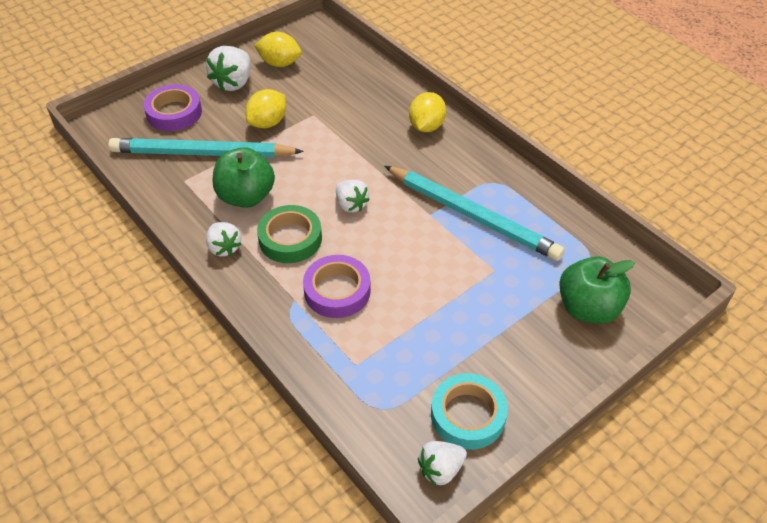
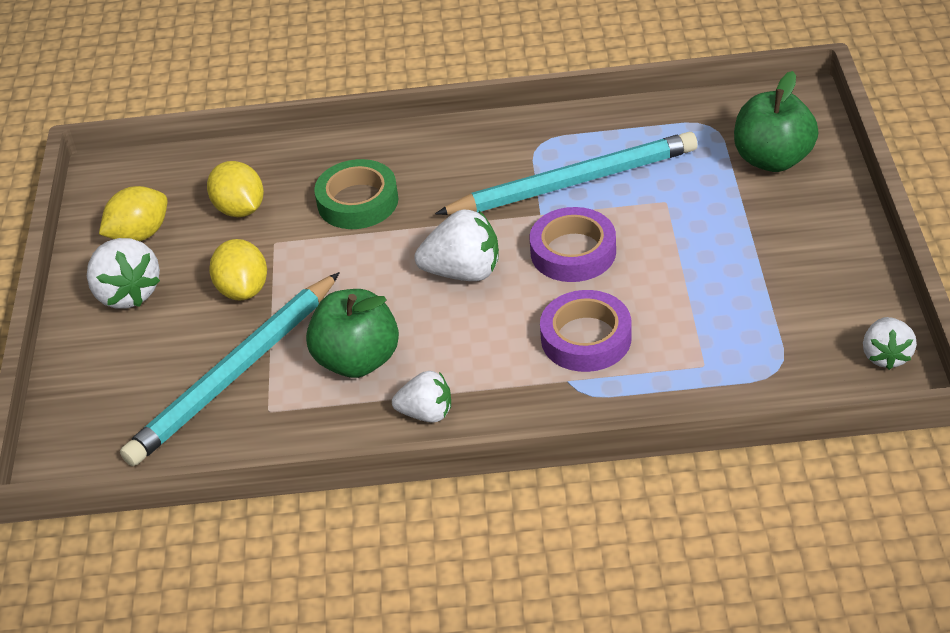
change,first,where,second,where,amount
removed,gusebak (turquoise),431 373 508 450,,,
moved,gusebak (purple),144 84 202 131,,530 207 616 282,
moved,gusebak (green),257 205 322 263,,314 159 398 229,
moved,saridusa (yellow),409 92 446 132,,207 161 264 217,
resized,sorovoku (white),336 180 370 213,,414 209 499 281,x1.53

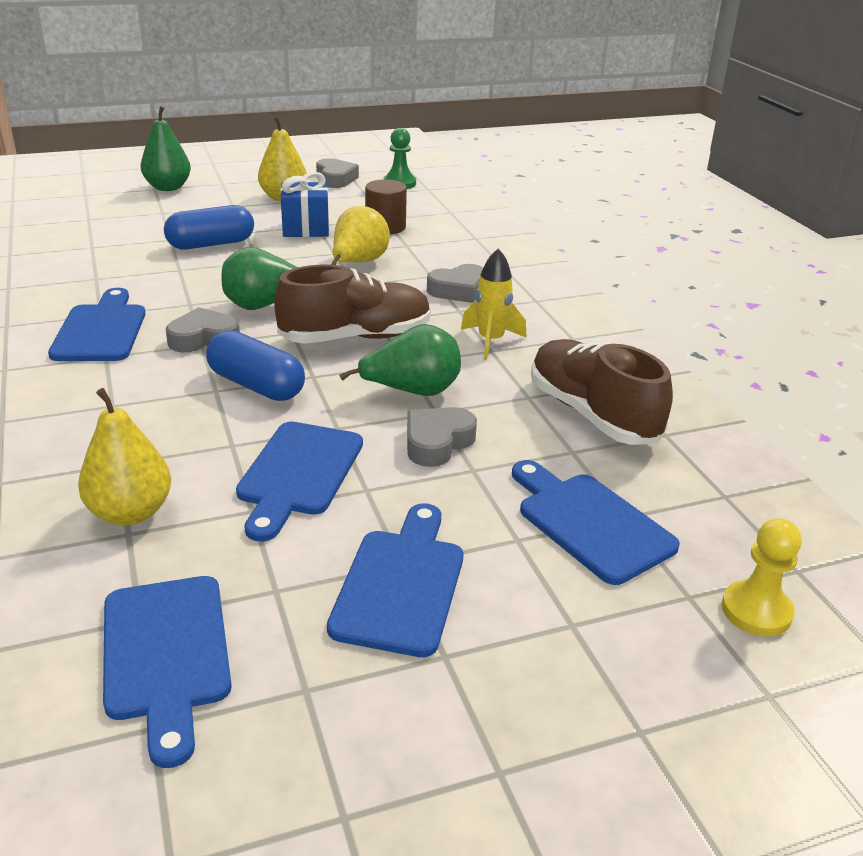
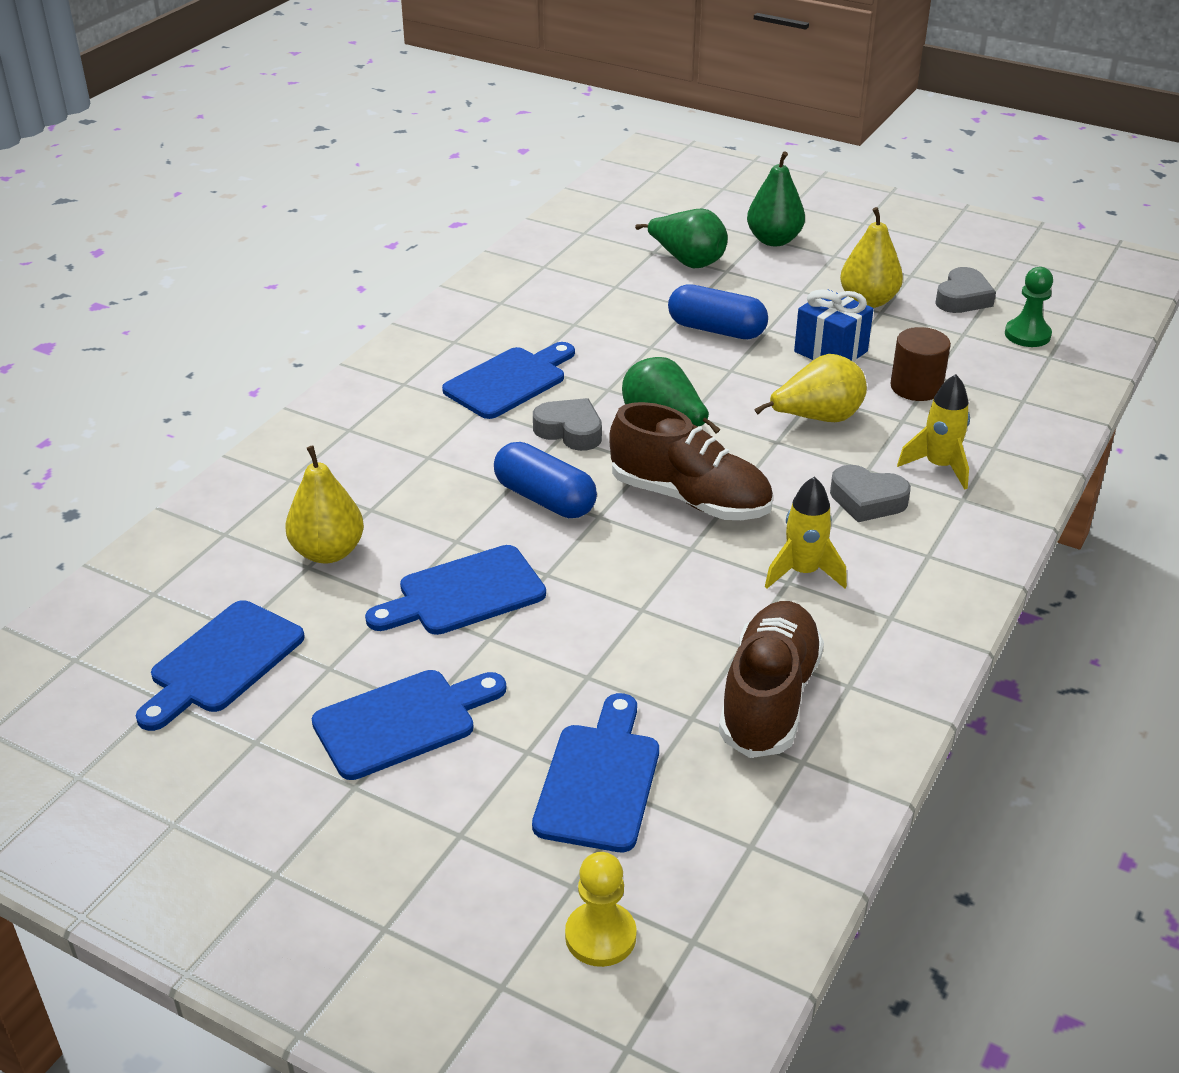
change,first,where,second,where,amount
removed,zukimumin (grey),407 407 477 467,,,
added,,,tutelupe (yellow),897 374 970 490,
moved,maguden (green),339 324 461 396,,635 209 728 268,
turned,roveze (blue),206 330 305 401,,494 442 597 518,45 degrees counterclockwise

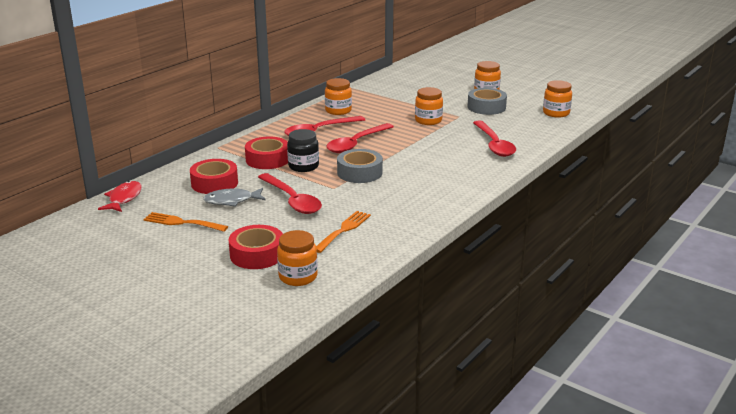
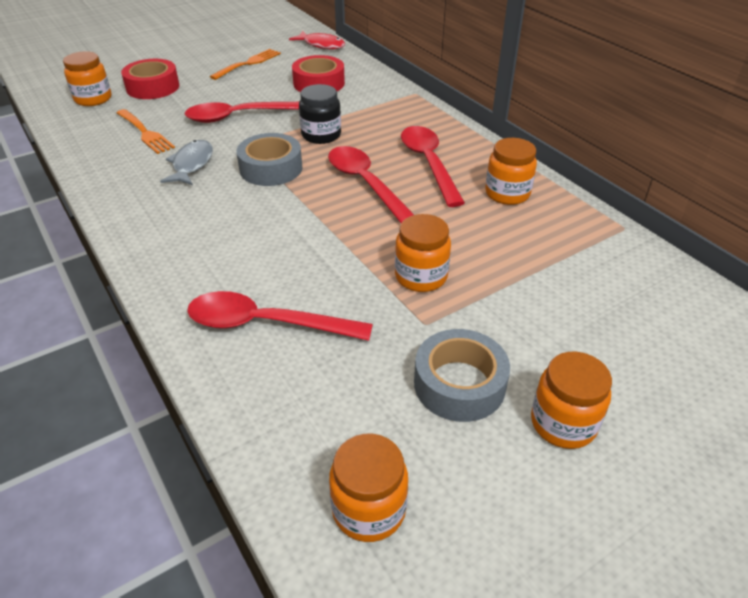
change,first,where,second,where,amount
removed,gusebak (red),245 137 288 169,,,
moved,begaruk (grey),203 188 266 207,,160 140 213 185,

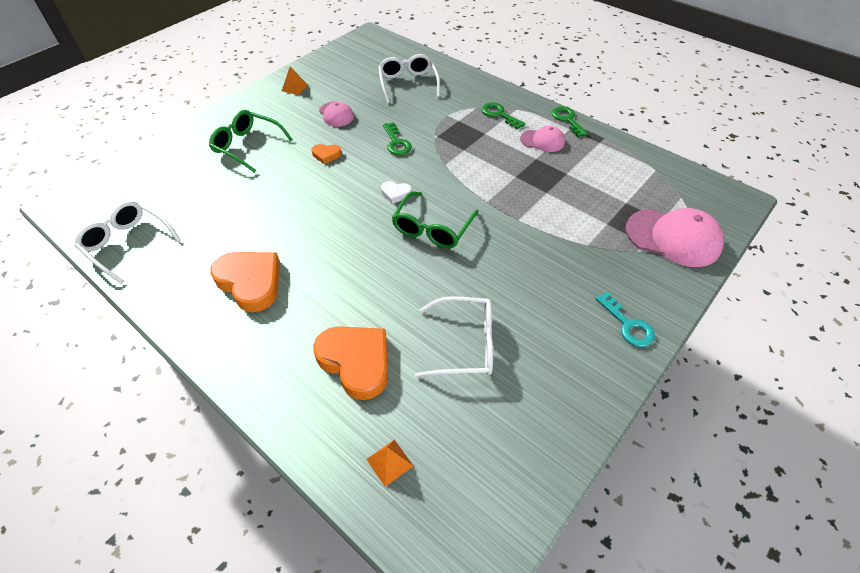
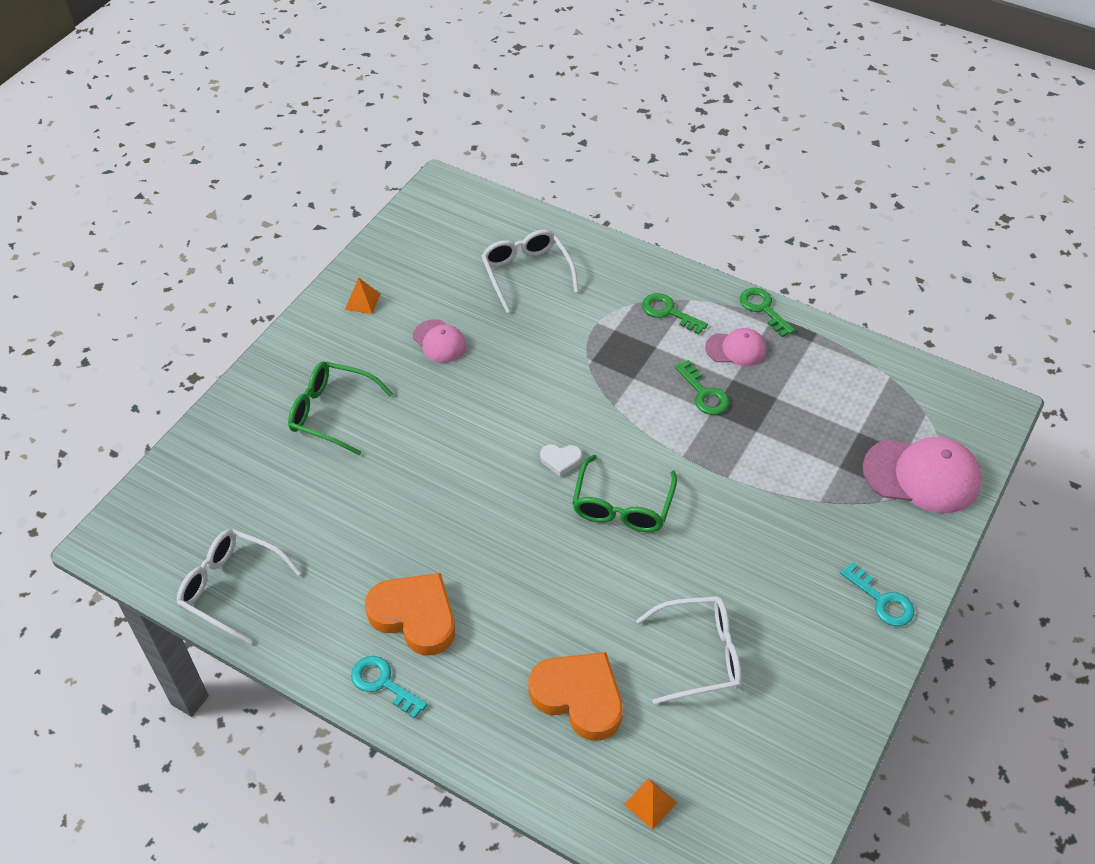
change,first,where,second,where,amount
removed,zukimumin (orange),312 144 341 164,,,
added,,,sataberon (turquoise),351 656 428 719,
moved,sataberon (green),383 122 412 155,,675 360 729 415,

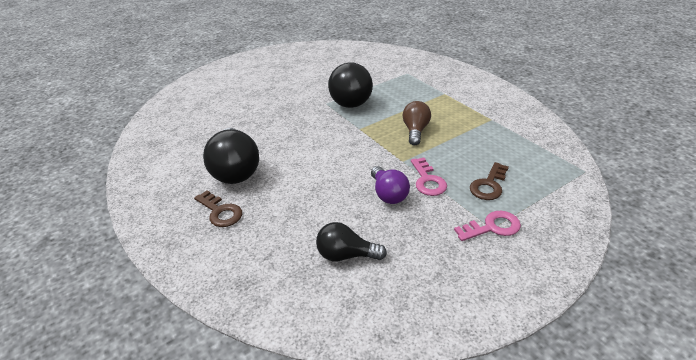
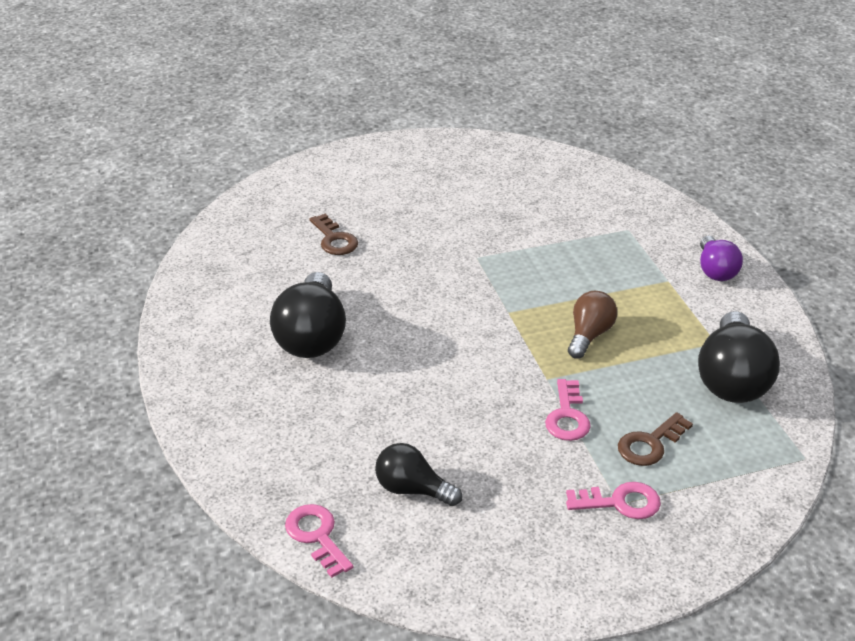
change,first,where,second,where,amount
added,,,sataberon (pink),285 504 353 578,
moved,sataberon (brown),194 190 242 227,,309 214 358 255,
moved,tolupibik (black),328 62 373 108,,698 311 780 403,
moved,tolupibik (purple),371 166 410 204,,700 236 743 281,

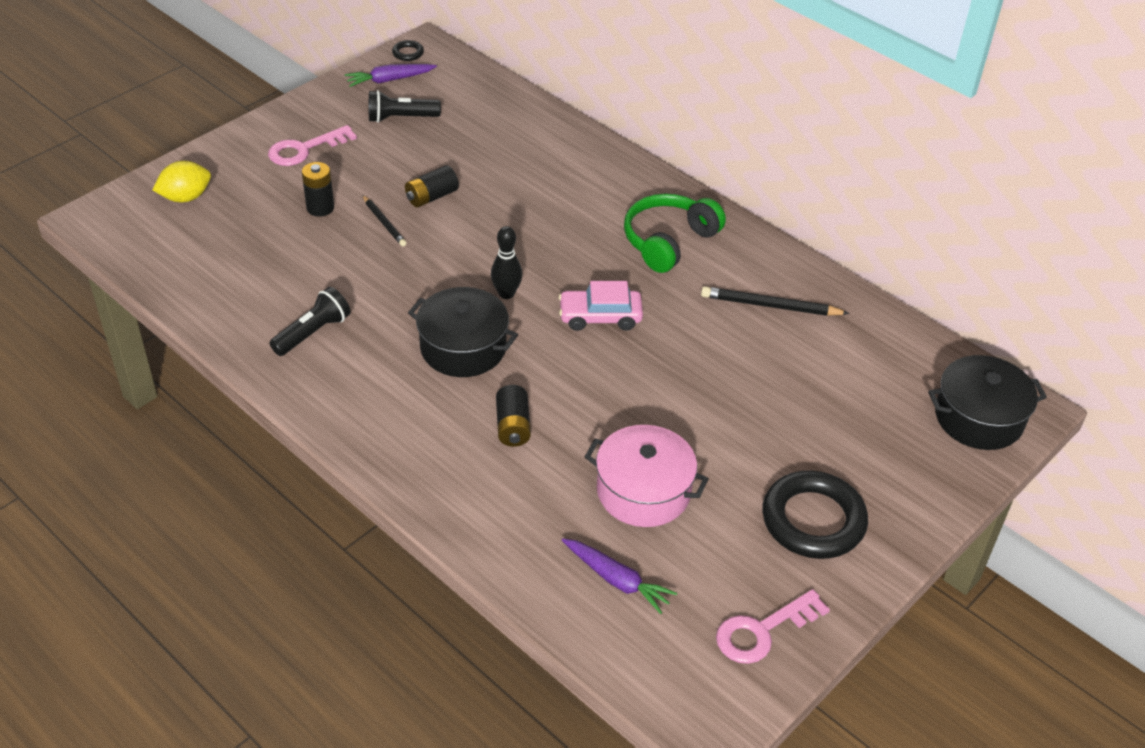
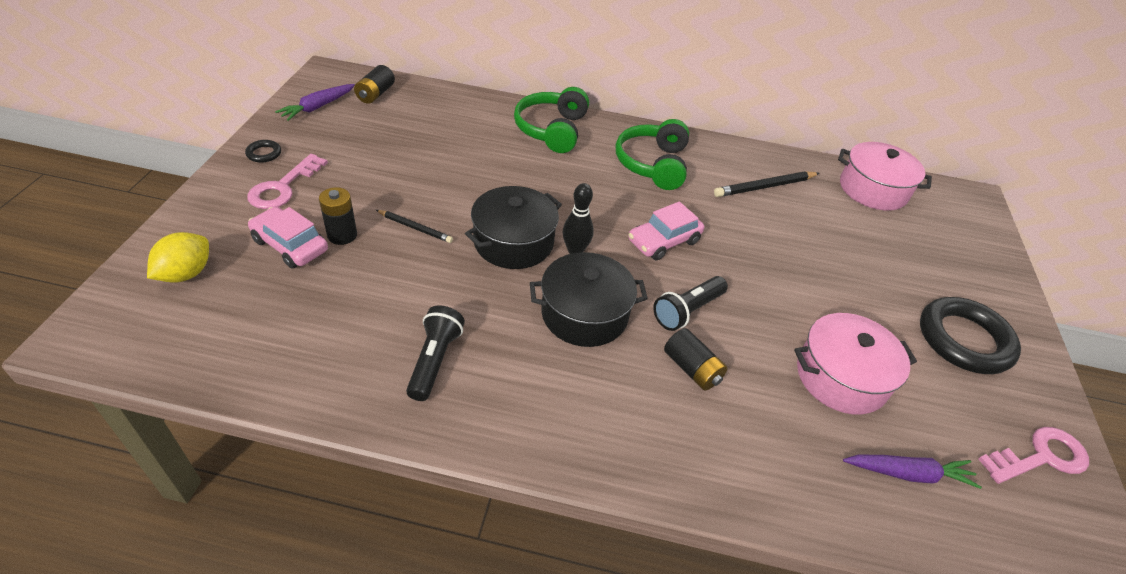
change,first,where,second,where,amount
added,,,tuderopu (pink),248 206 328 269,
added,,,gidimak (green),514 87 589 153,
added,,,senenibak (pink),838 142 932 211,
moved,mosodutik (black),369 90 441 123,,653 276 728 331,
moved,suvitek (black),392 40 424 61,,245 140 281 163,
moved,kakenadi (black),405 165 459 208,,354 65 395 104,
moved,senenibak (black),928 355 1047 450,,465 186 562 269,
turned,sataberon (pink),716 589 830 664,,978 427 1089 484,135 degrees counterclockwise

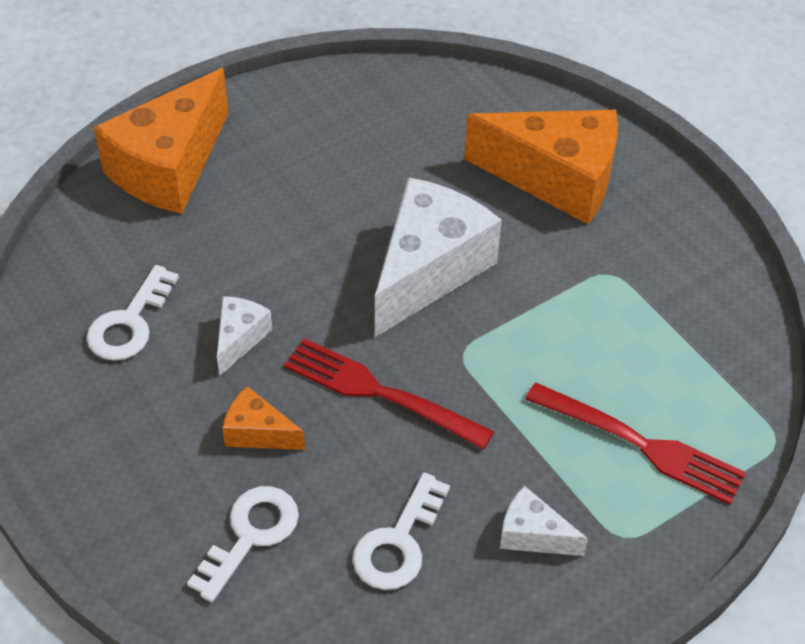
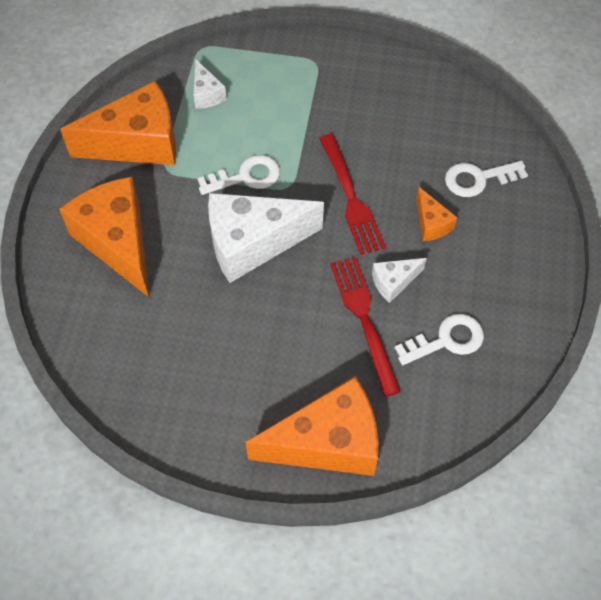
change,first,where,second,where,amount
added,,,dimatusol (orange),60 81 176 165,
moved,sataberon (white),352 472 450 590,,197 155 280 195,
moved,dimatusol (white),500 486 588 556,,193 59 227 109,
moved,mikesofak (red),525 382 746 505,,330 257 401 397,

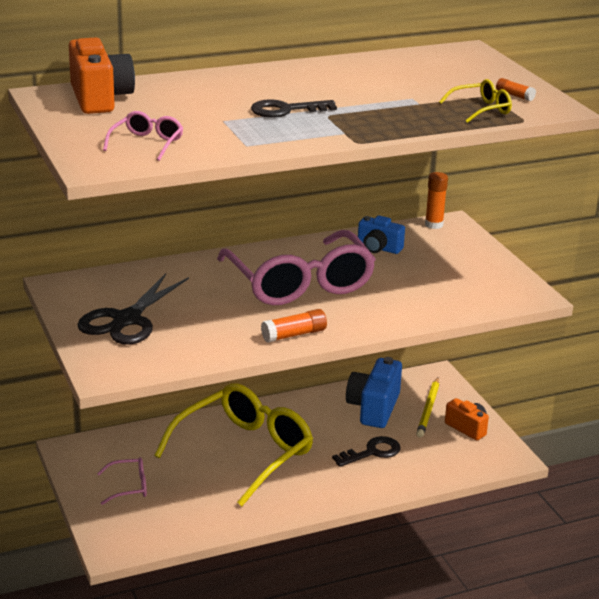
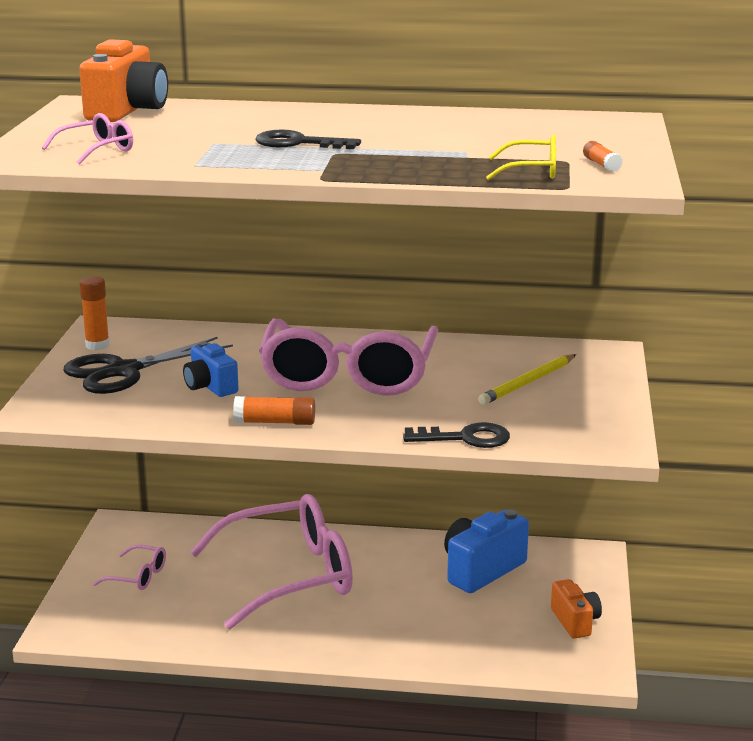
change,first,where,second,where,amount
moved,sataberon (black),332 436 401 467,,403 422 510 448,
moved,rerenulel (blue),358 215 405 254,,183 342 238 397,
moved,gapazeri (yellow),416 377 439 438,,478 354 576 405,
moved,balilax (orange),425 172 448 229,,79 276 110 350,
recoloured,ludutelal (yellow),154 383 313 506,ludutelal (pink),190 494 353 629,

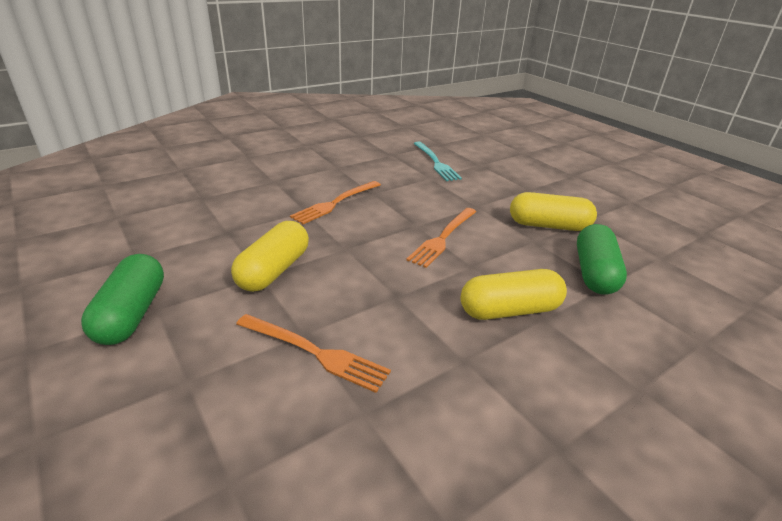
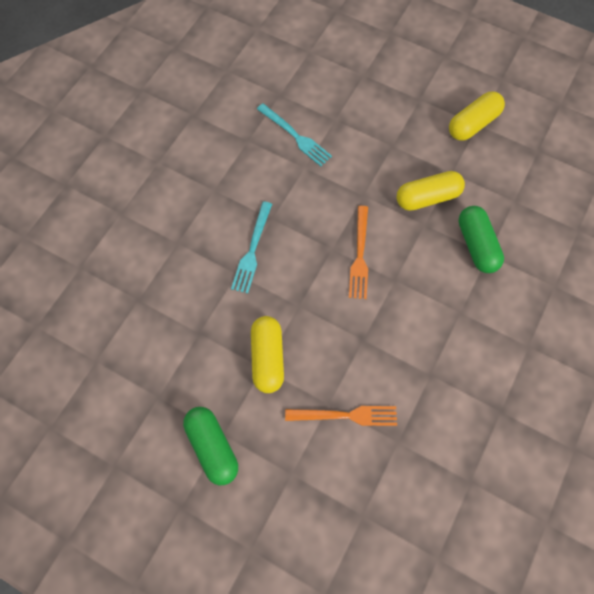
change,first,where,second,where,amount
moved,roveze (yellow),461 269 567 320,,449 91 505 141,
recoloured,mikesofak (orange),290 181 381 224,mikesofak (turquoise),231 201 272 293,

